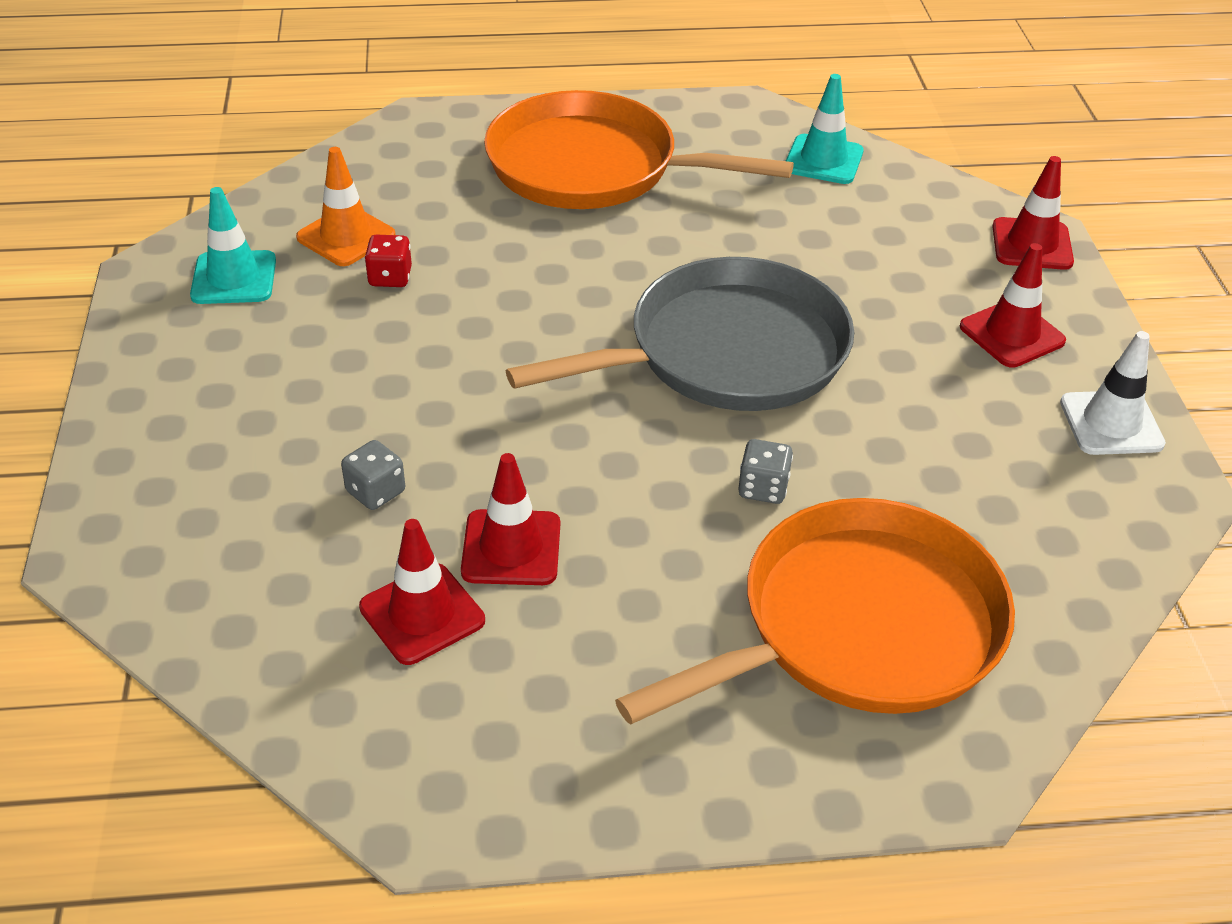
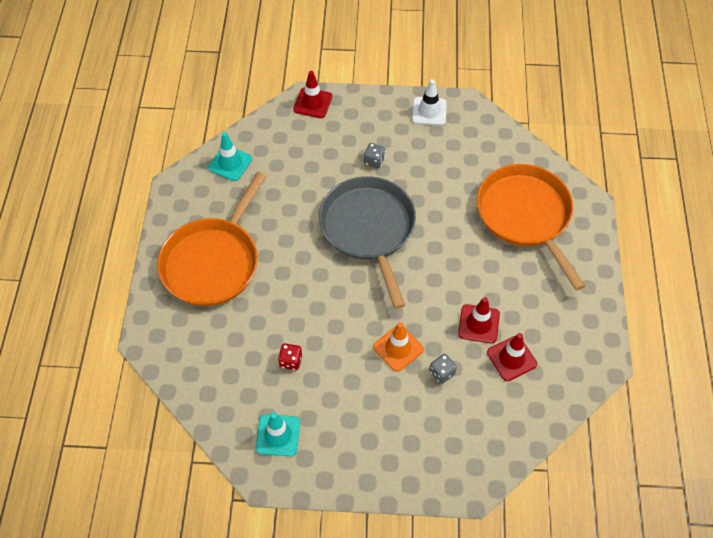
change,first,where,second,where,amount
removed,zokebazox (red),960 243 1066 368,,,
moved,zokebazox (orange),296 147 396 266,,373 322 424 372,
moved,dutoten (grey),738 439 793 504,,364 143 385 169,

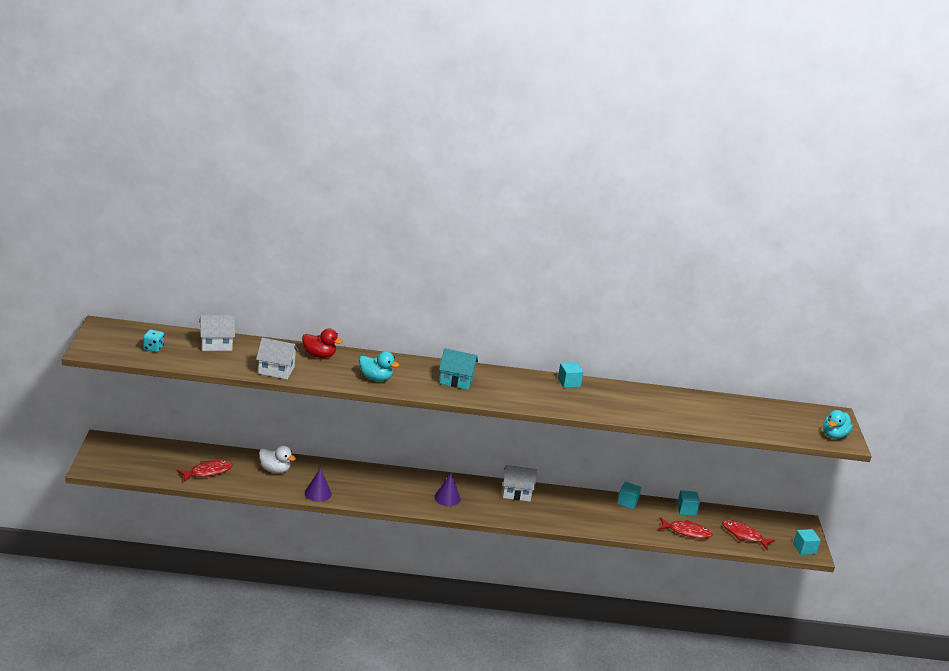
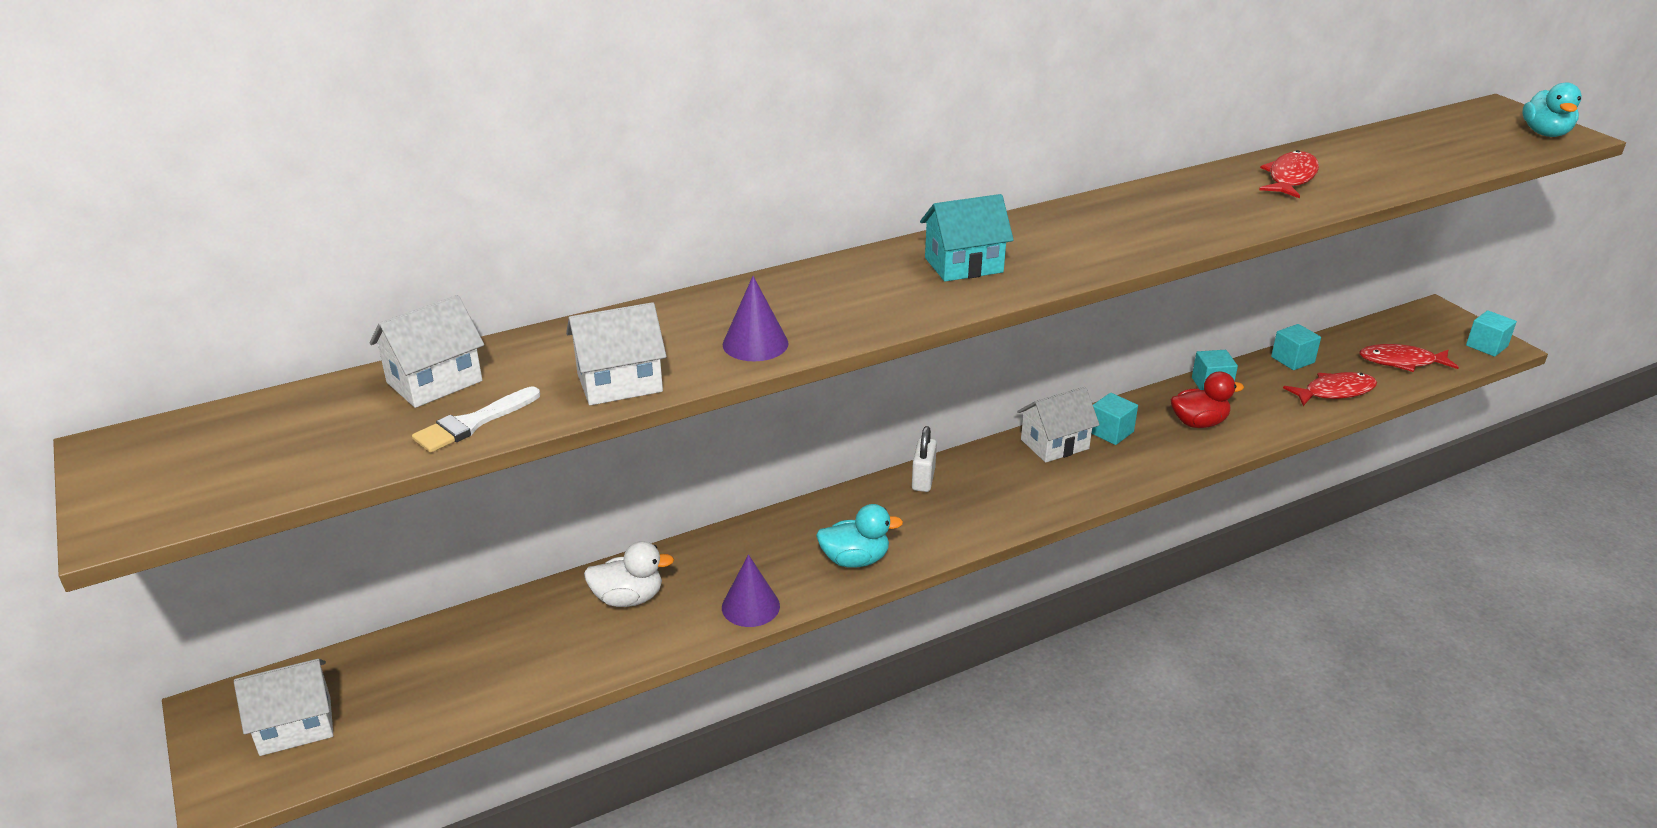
change,first,where,second,where,amount
removed,dutoten (turquoise),143 329 164 352,,,
added,,,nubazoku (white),234 659 333 756,
added,,,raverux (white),412 387 540 453,
added,,,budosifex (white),912 426 937 492,
moved,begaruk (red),177 460 233 482,,1259 150 1319 198,
moved,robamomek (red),302 329 343 358,,1171 371 1244 428,
moved,robamomek (turquoise),359 351 399 381,,816 504 903 568,
moved,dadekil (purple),434 474 461 506,,723 276 789 361,
moved,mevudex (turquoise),558 362 583 388,,1092 393 1138 445,

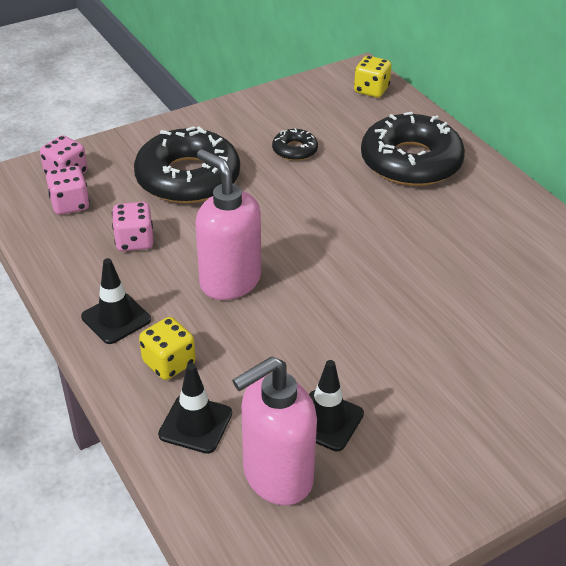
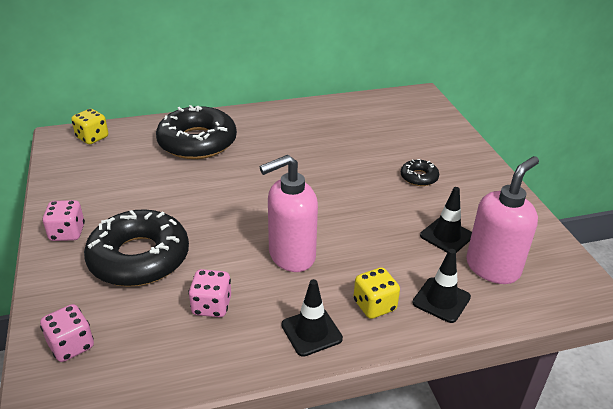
change,first,where,second,where,amount
moved,dutoten (pink),46 166 90 215,,42 200 85 241,
moved,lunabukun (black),272 128 318 161,,401 159 439 186,
turned,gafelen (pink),232 356 317 505,,466 156 539 284,120 degrees counterclockwise

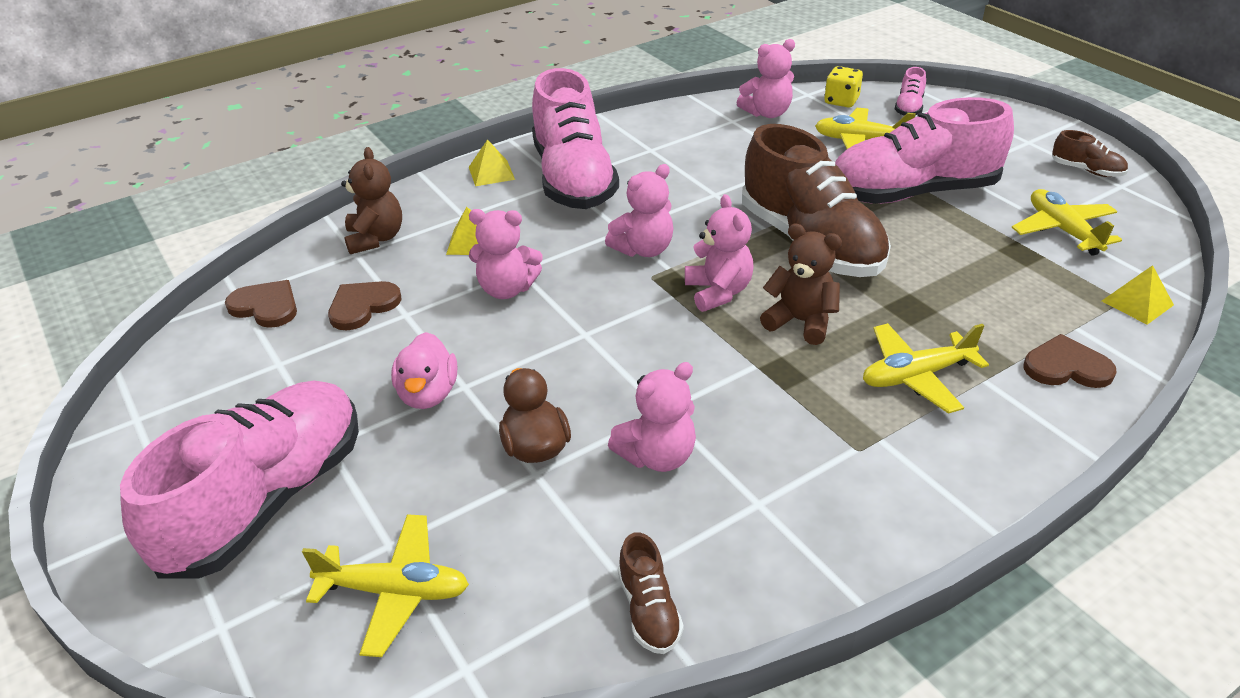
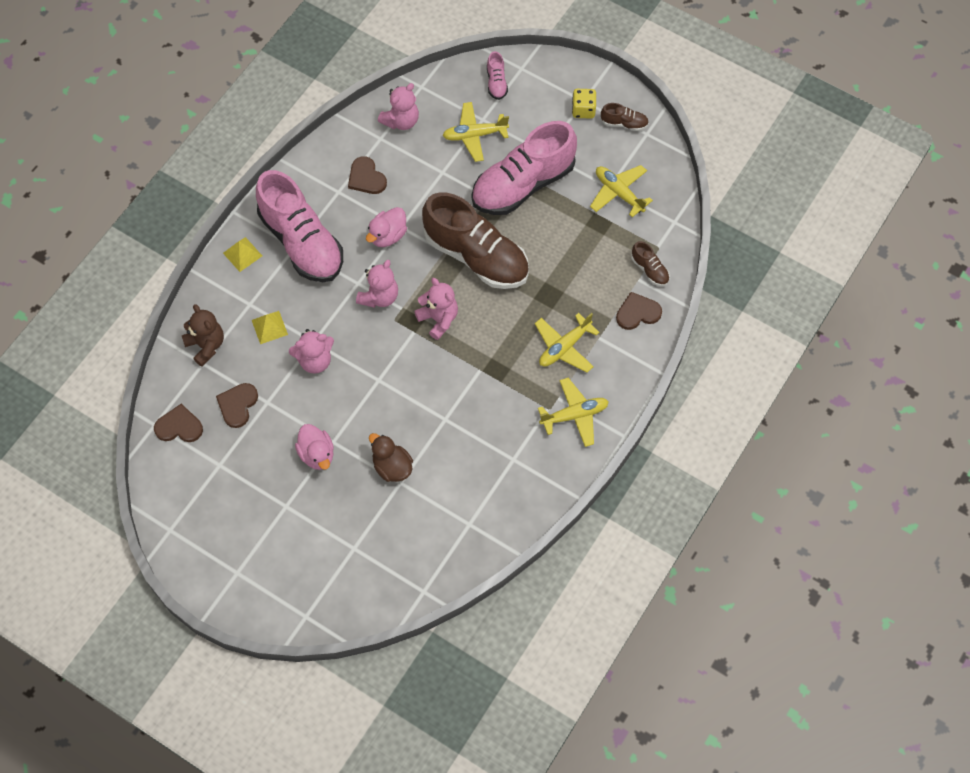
change,first,where,second,where,amount
removed,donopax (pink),120 381 359 579,,,
removed,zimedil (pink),608 362 696 472,,,
removed,zimedil (brown),760 223 842 345,,,
removed,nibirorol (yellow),1102 265 1174 325,,,
added,,,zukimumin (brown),348 156 387 194,
added,,,robamomek (pink),366 207 407 247,
moved,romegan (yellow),302 514 469 657,,538 378 609 447,
moved,donopax (brown),618 532 684 654,,631 241 670 286,
moved,dutoten (yellow),824 66 863 107,,572 89 596 119,

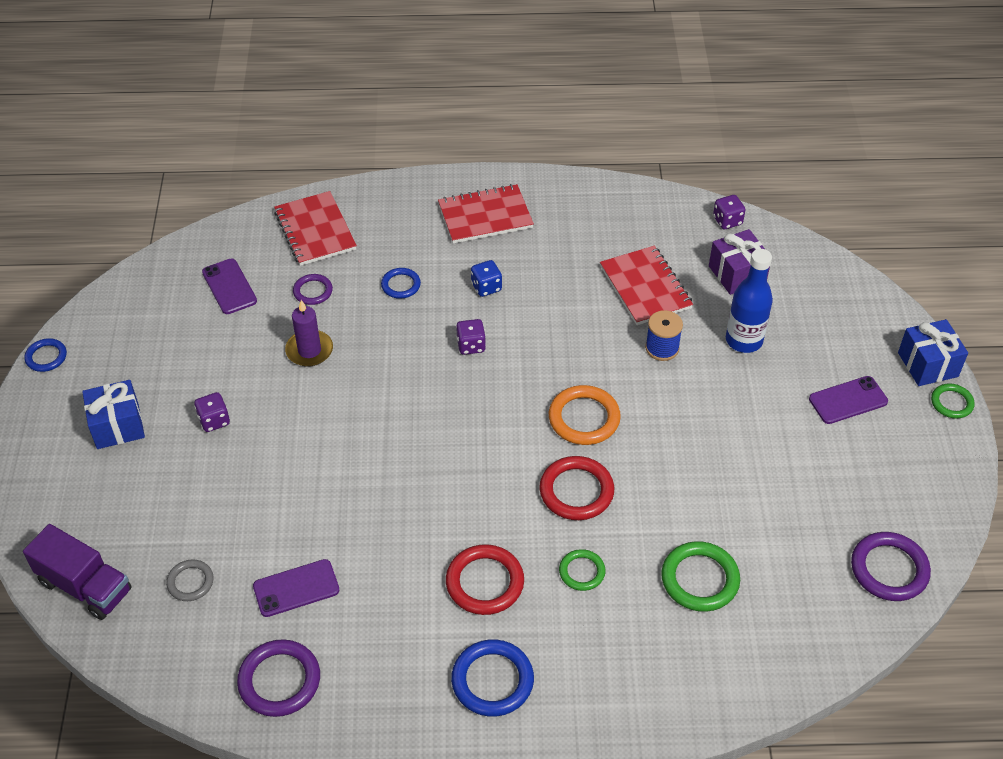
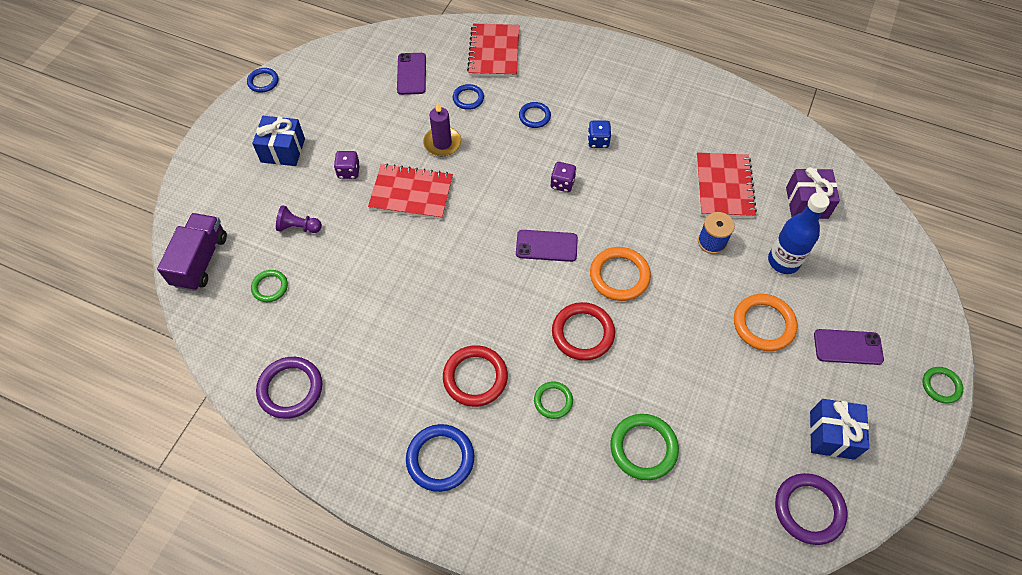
change,first,where,second,where,amount
removed,dutoten (purple),713 195 746 229,,,
added,,,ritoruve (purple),276 205 322 233,
added,,,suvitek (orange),734 294 798 351,
moved,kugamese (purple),253 559 339 617,,516 230 578 262,
moved,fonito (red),438 184 534 244,,368 164 453 219,
moved,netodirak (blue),898 319 968 386,,810 399 869 460,
recoloured,suvitek (grey),166 560 213 601,suvitek (green),251 270 288 302,
recoloured,suvitek (purple),293 274 333 305,suvitek (blue),453 84 484 110,
turned,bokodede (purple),23 524 132 620,,157 213 227 291,135 degrees counterclockwise

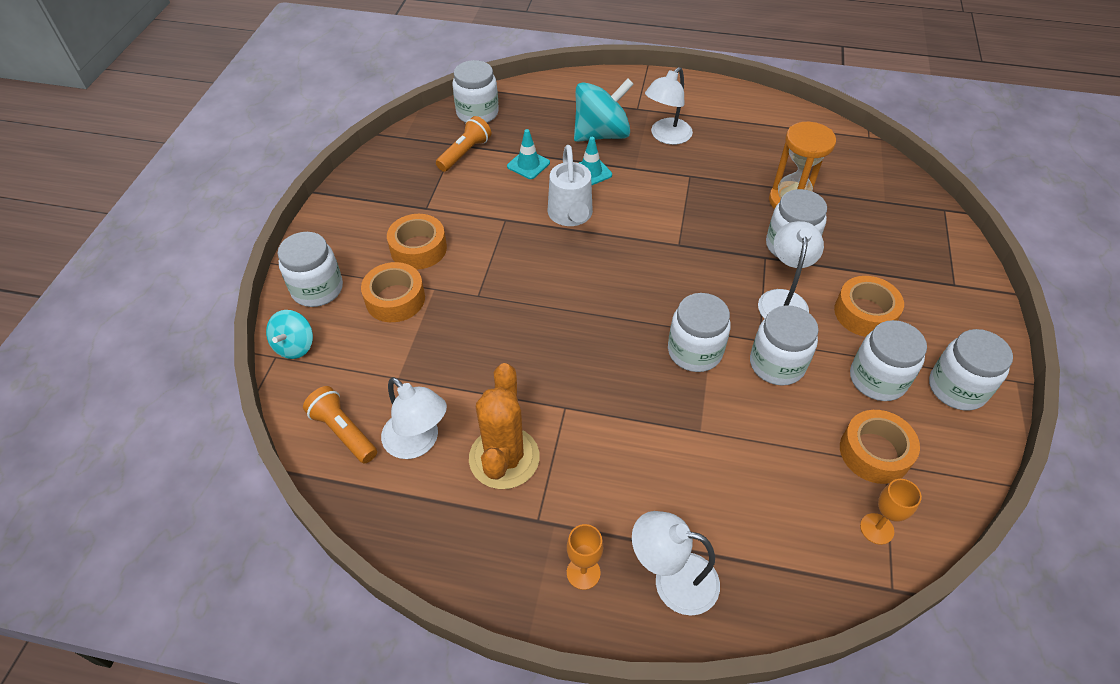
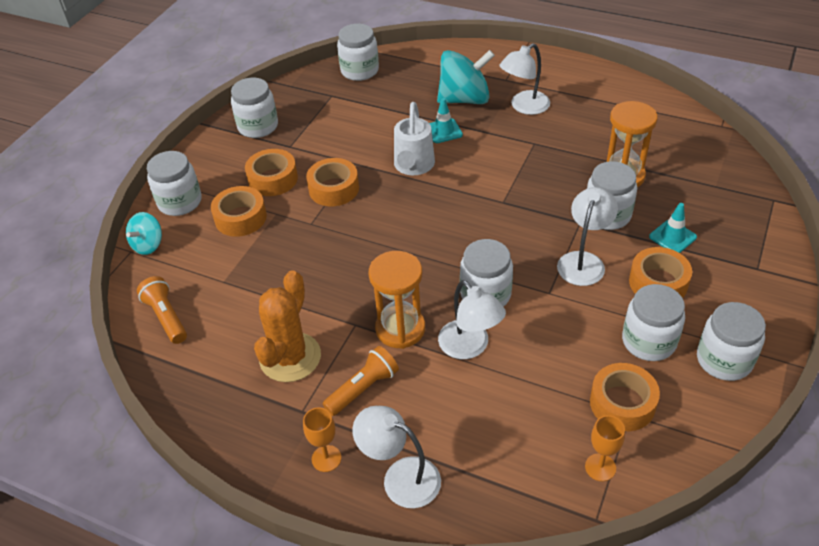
change,first,where,second,where,amount
added,,,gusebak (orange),306 158 359 206,
added,,,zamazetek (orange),368 251 425 349,
moved,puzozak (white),381 377 447 459,,438 280 506 359,
moved,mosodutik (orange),436 116 491 172,,322 346 399 416,
moved,zokebazox (turquoise),507 129 550 179,,649 203 697 253,
moved,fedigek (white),750 305 819 386,,231 78 278 138,

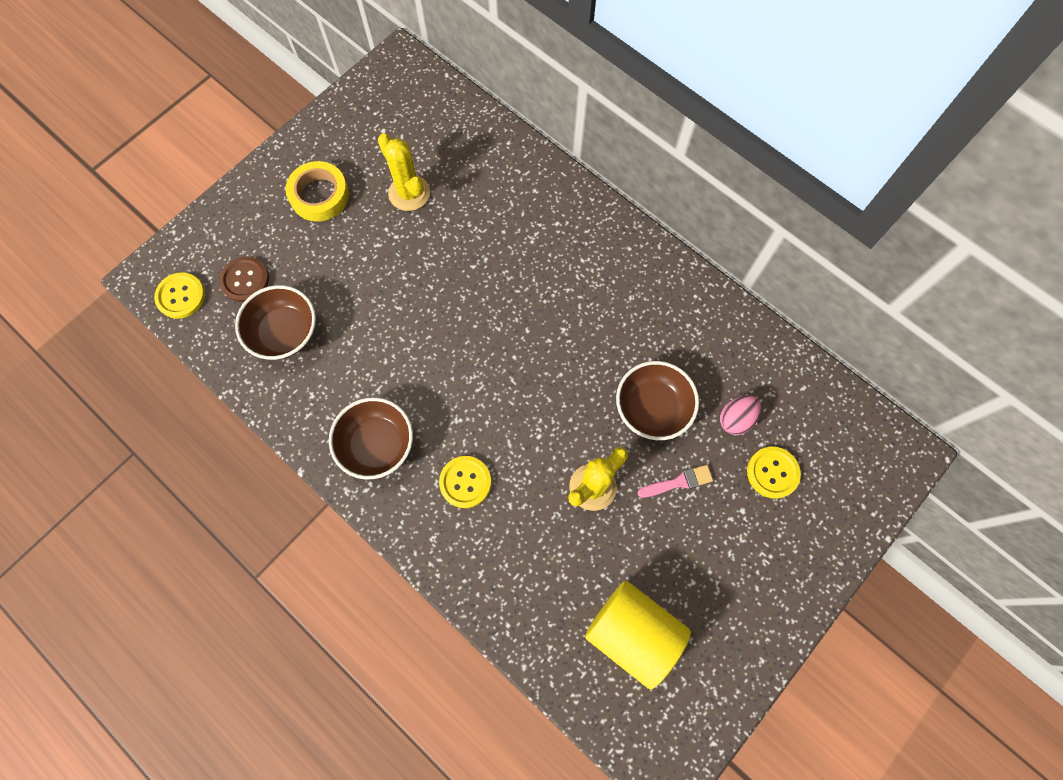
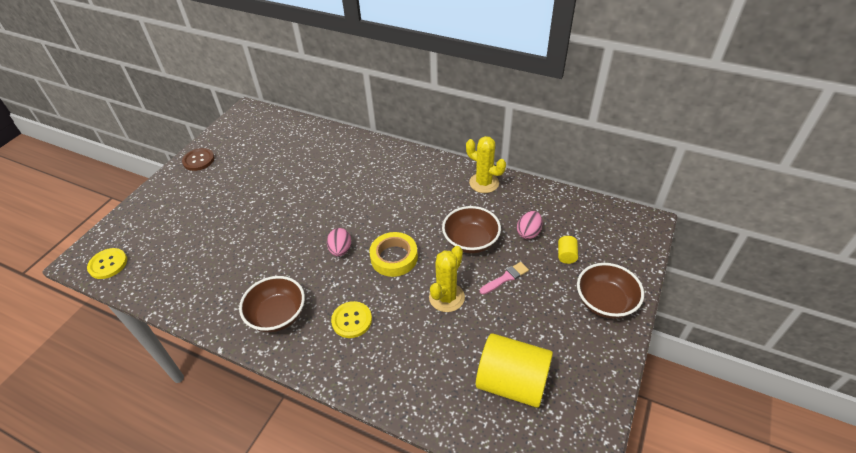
change,first,where,second,where,amount
added,,,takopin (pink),327 228 351 256,
moved,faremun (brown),219 257 269 302,,182 148 215 171,
moved,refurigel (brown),235 285 316 360,,577 263 644 319,
moved,gusebak (yellow),285 161 349 222,,369 232 418 277,
moved,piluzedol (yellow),378 133 430 211,,466 136 506 193,
replaced,faremun (yellow),747 447 801 499,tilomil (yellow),558 236 578 264,

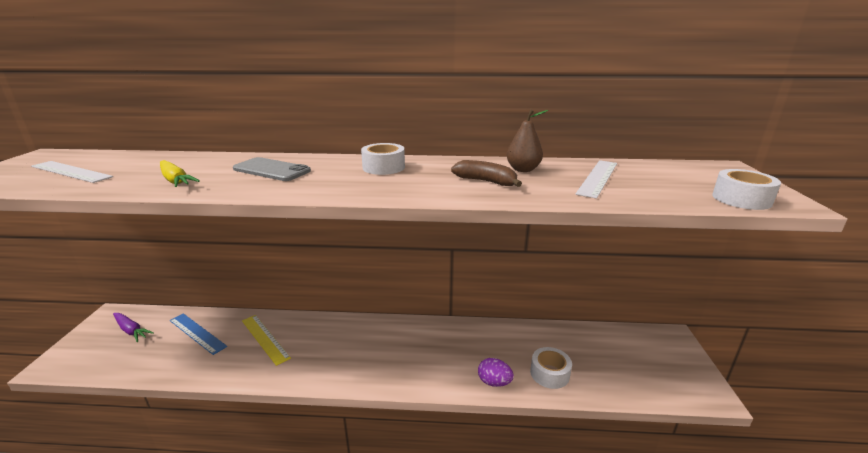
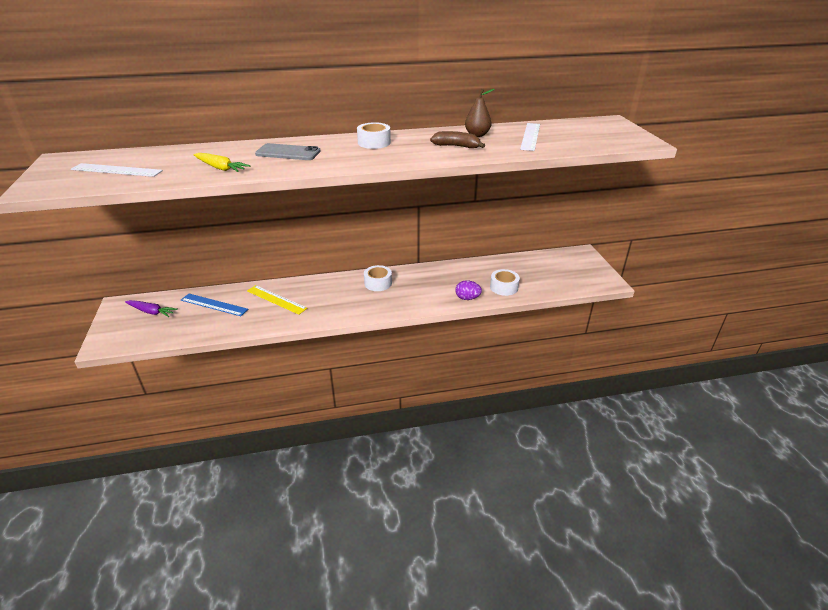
change,first,where,second,where,amount
moved,gusebak (white),712 169 781 210,,364 265 392 291,

